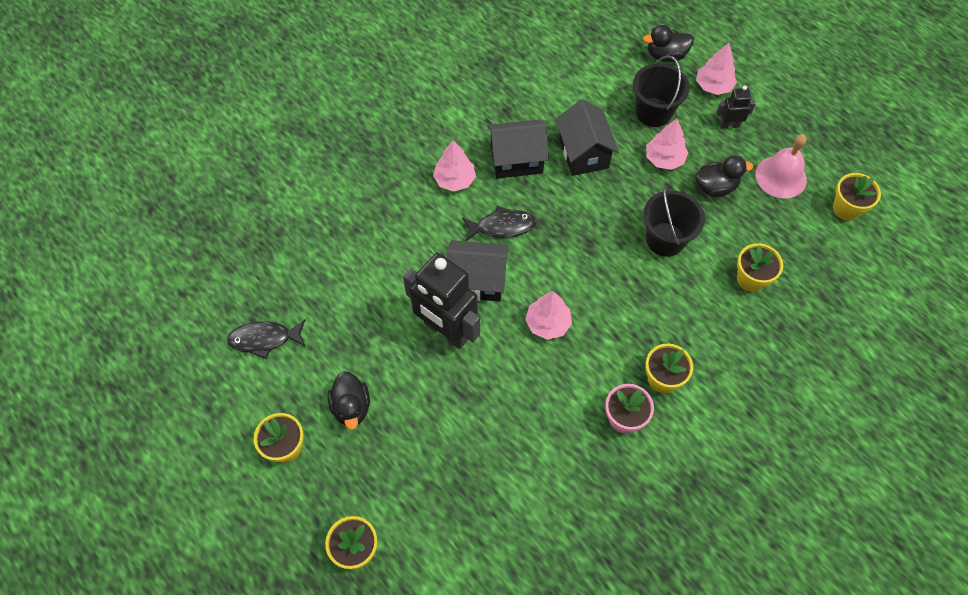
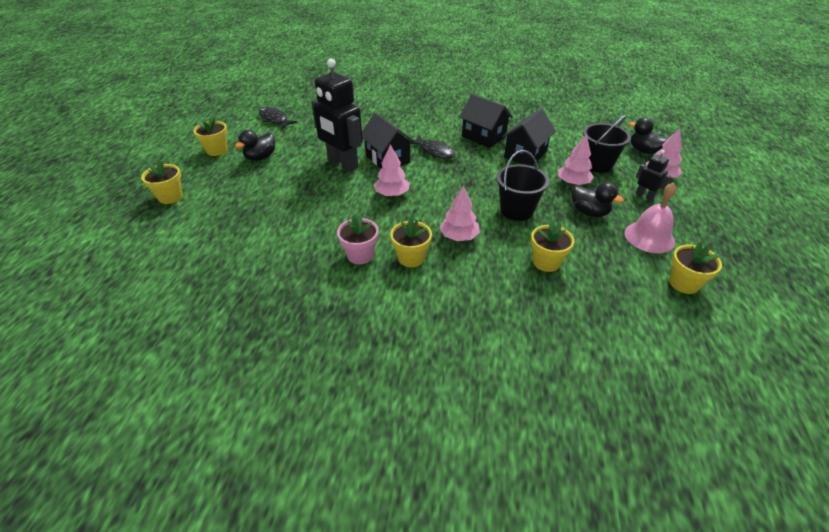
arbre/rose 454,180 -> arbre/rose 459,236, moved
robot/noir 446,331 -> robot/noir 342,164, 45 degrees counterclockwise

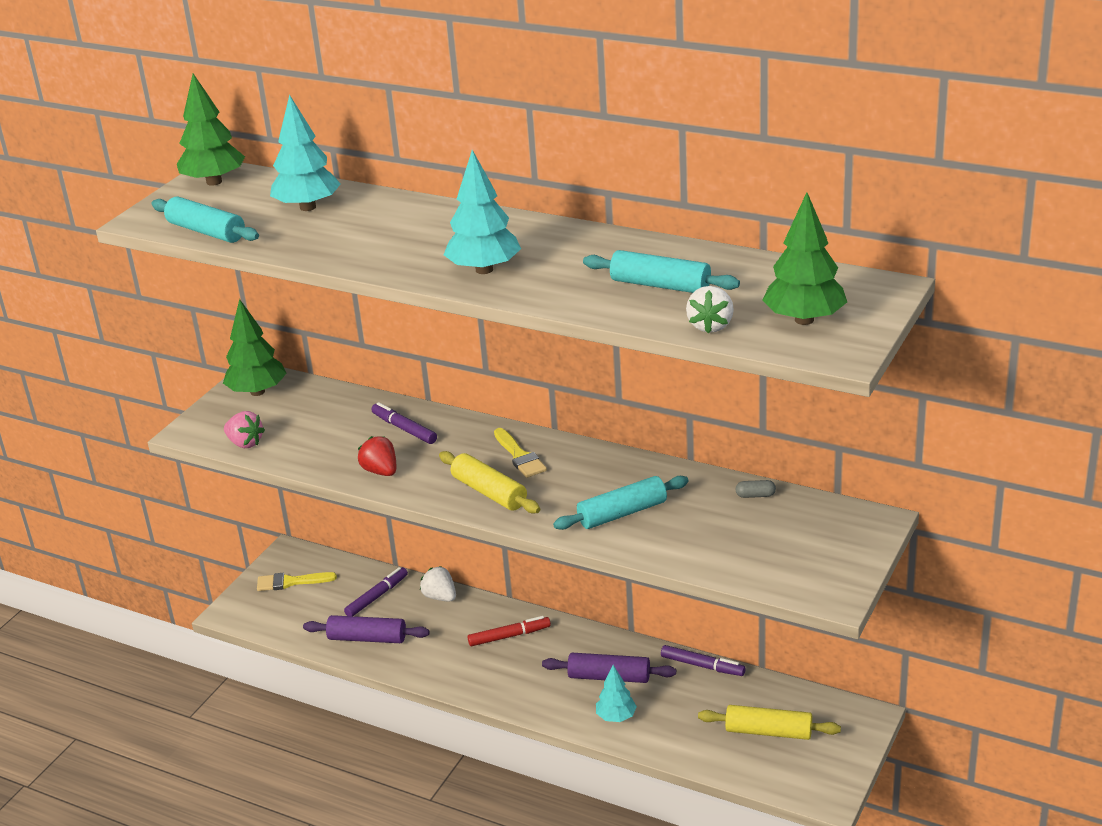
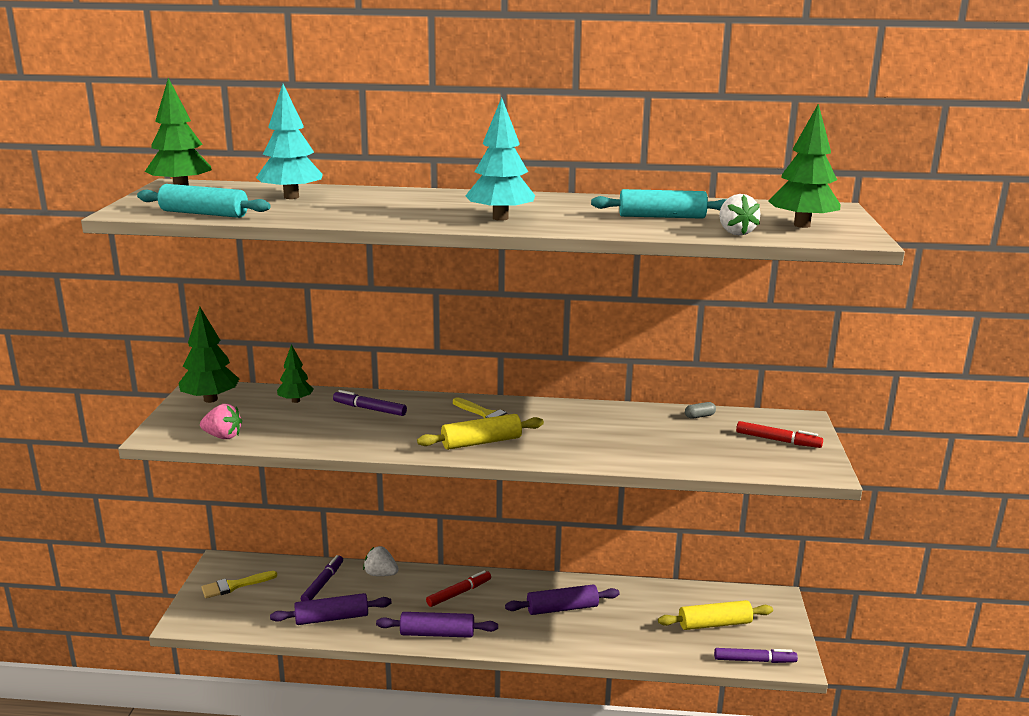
fraise/rouge 380,471 -> none
rouleau à pâtisserie/turquoise 622,513 -> none
arbre/turquoise 616,717 -> none
none -> arbre/vert 295,401
none -> rouleau à pâtisserie/violet 437,633
none -> feutre/rouge 777,440
feutre/violet 702,665 -> feutre/violet 754,660, moved
rouleau à pâtisserie/jaune 489,492 -> rouleau à pâtisserie/jaune 481,442, 45 degrees counterclockwise

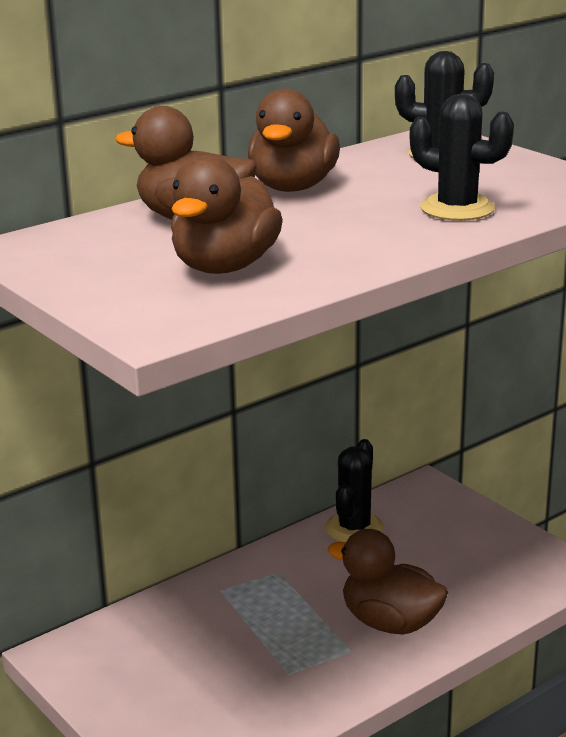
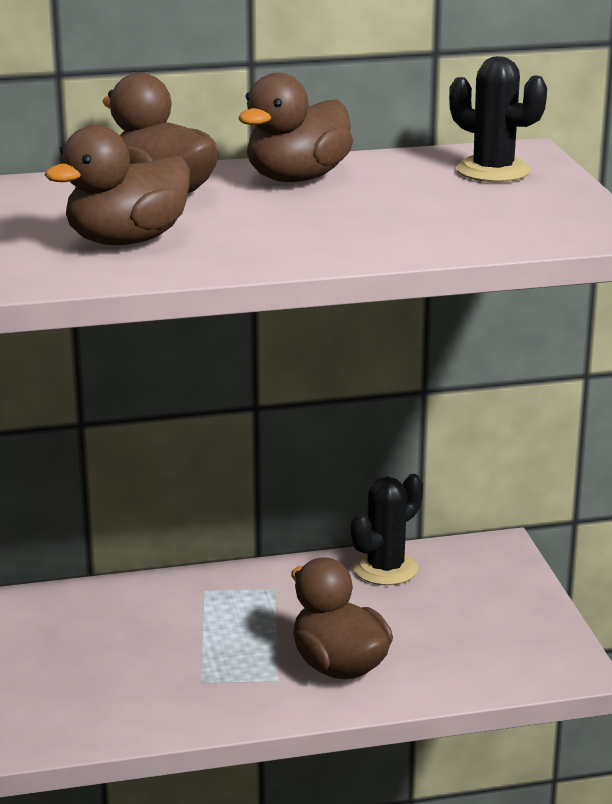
cactus/noir 457,209 -> none

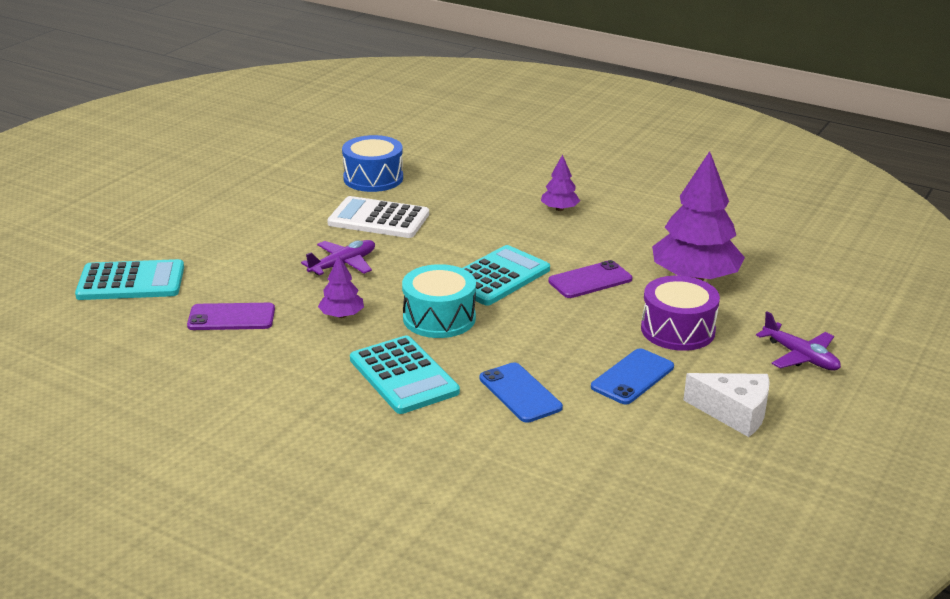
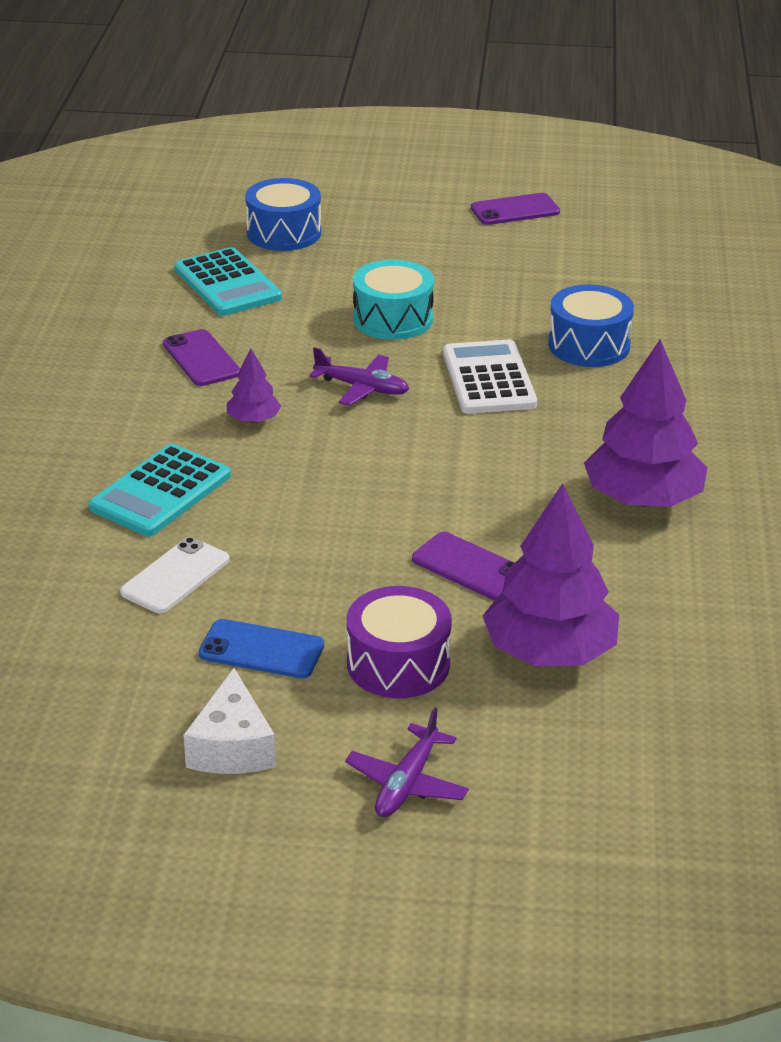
calculatrice/turquoise 497,277 -> none
none -> tambour/bleu 284,233
none -> téléphone/violet 515,210
tambour/turquoise 439,318 -> tambour/turquoise 393,319, moved
téléphone/bleu 520,393 -> téléphone/blanc 175,576
arbre/violet 559,209 -> arbre/violet 642,499, x2.10

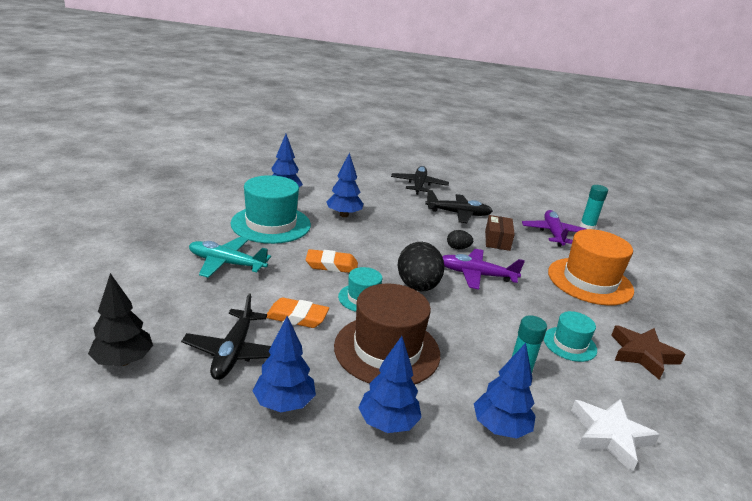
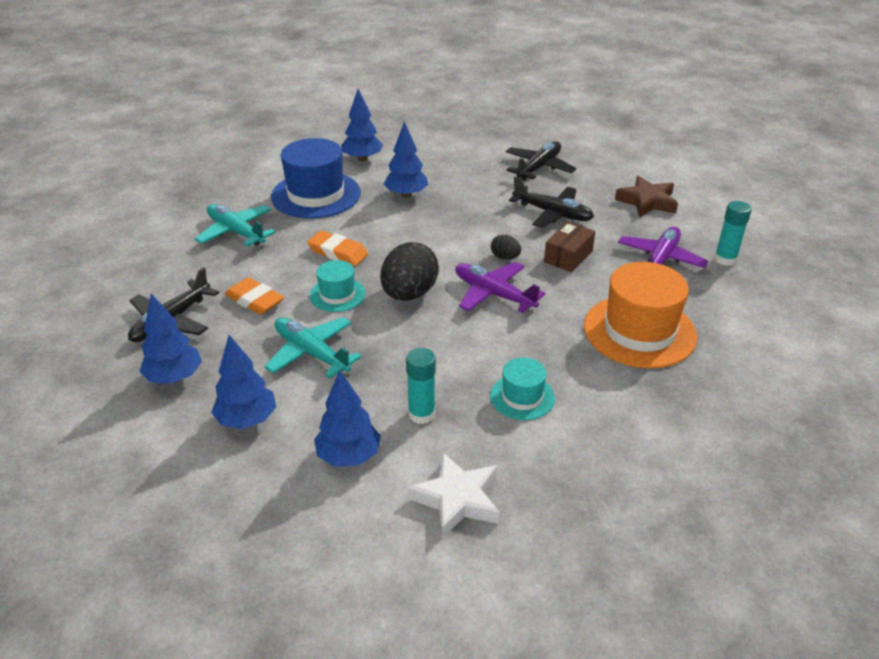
arbre/noir 123,361 -> none
étoile/marron 642,355 -> étoile/marron 647,201, moved
chapeau/marron 387,350 -> avion/turquoise 311,353
chapeau/turquoise 271,224 -> chapeau/bleu 316,195

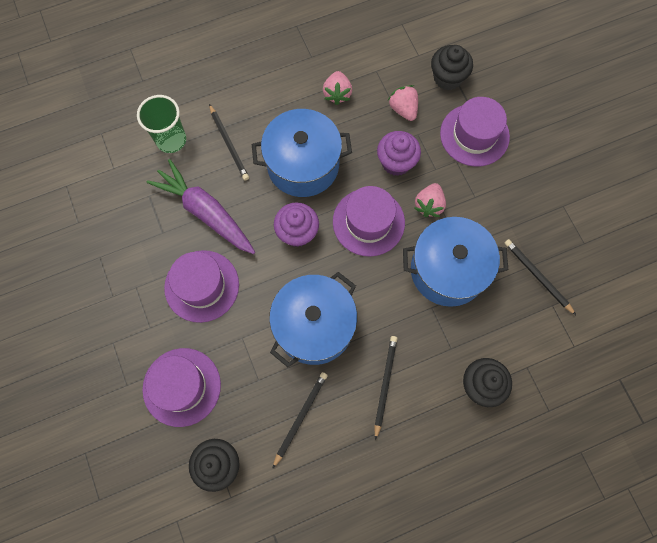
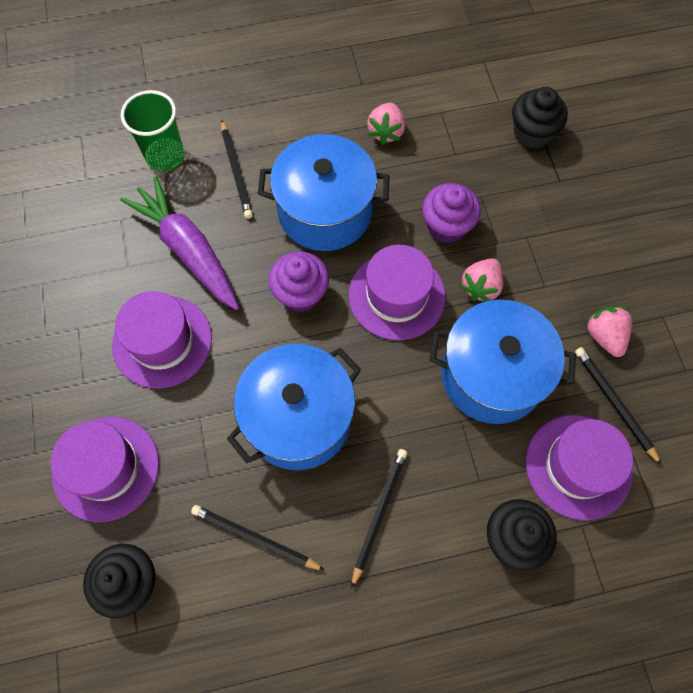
fraise/rose 403,109 -> fraise/rose 604,336, moved
chapeau/violet 474,135 -> chapeau/violet 578,466, moved
crayon/noir 300,417 -> crayon/noir 255,538, 105 degrees counterclockwise

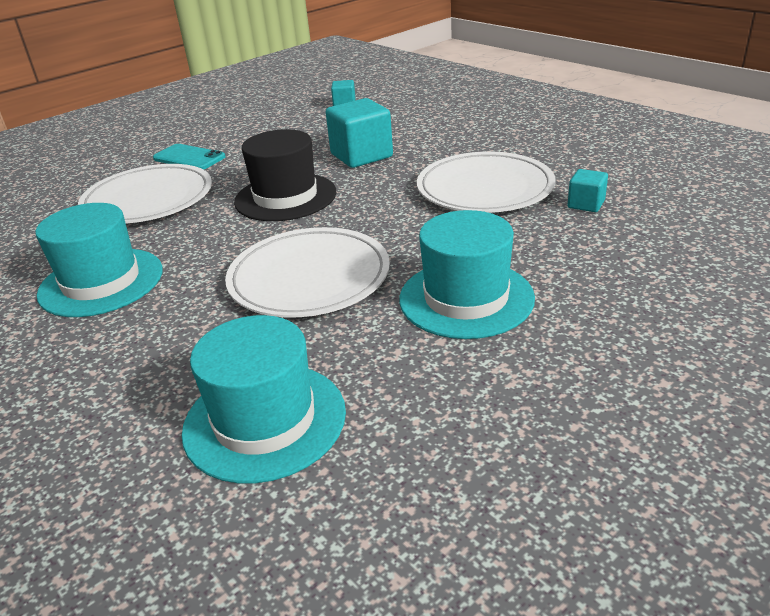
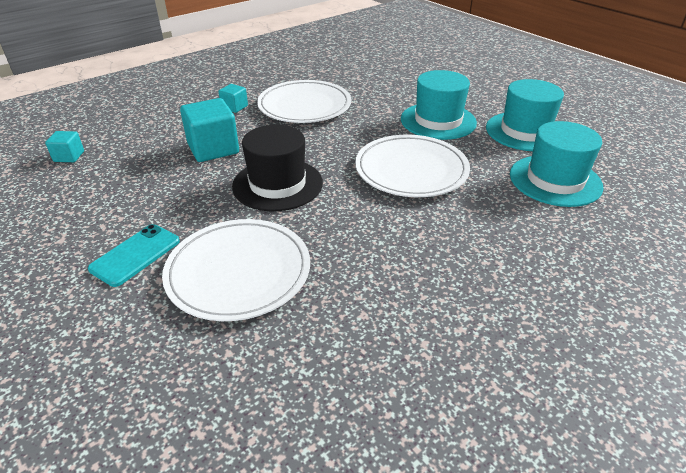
chapeau/turquoise 101,282 -> chapeau/turquoise 525,131, moved
cube/turquoise 586,204 -> cube/turquoise 234,107, moved

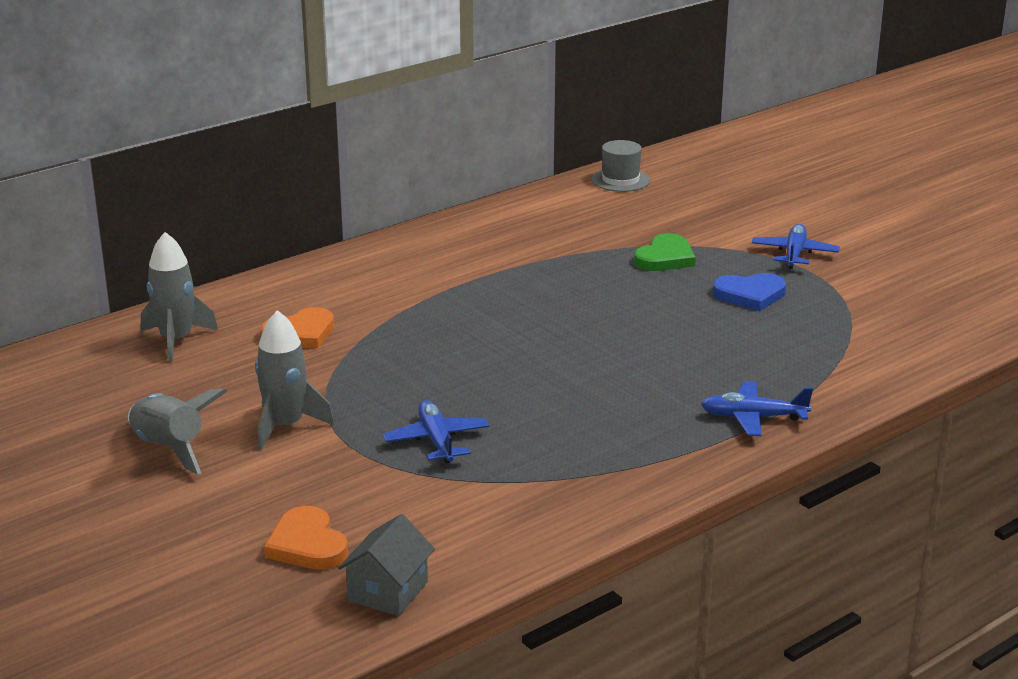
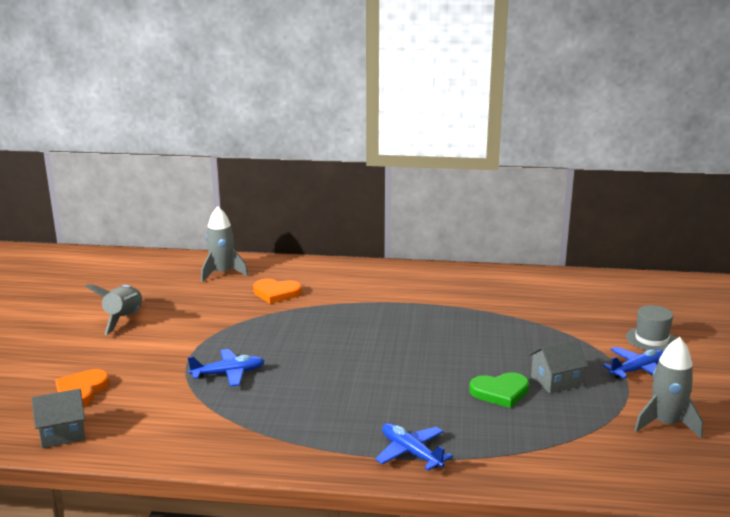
fusée/gris 286,426 -> fusée/gris 666,424, moved
chapeau/gris 620,180 -> chapeau/gris 651,339, moved
cœur/vert 665,258 -> cœur/vert 500,392, moved
cœur/bleu 750,295 -> maison/gris 555,381
avion/bleu 436,440 -> avion/bleu 228,374, 45 degrees clockwise

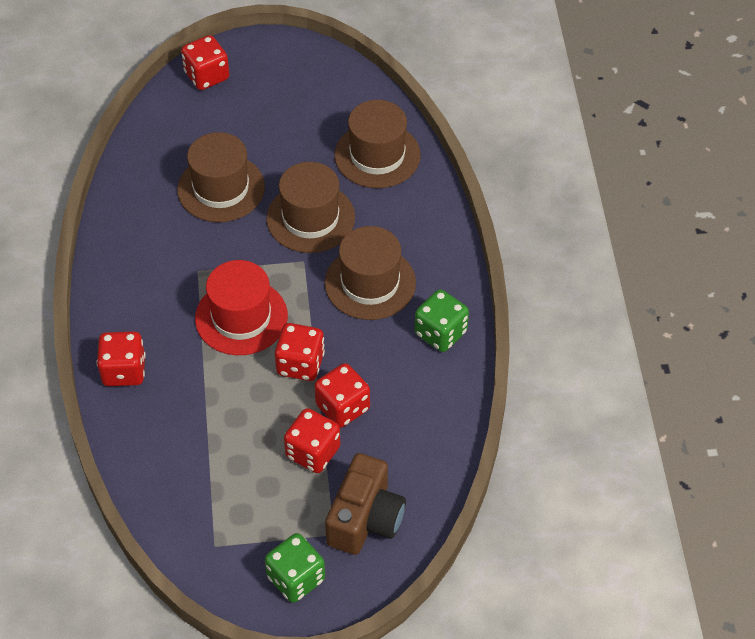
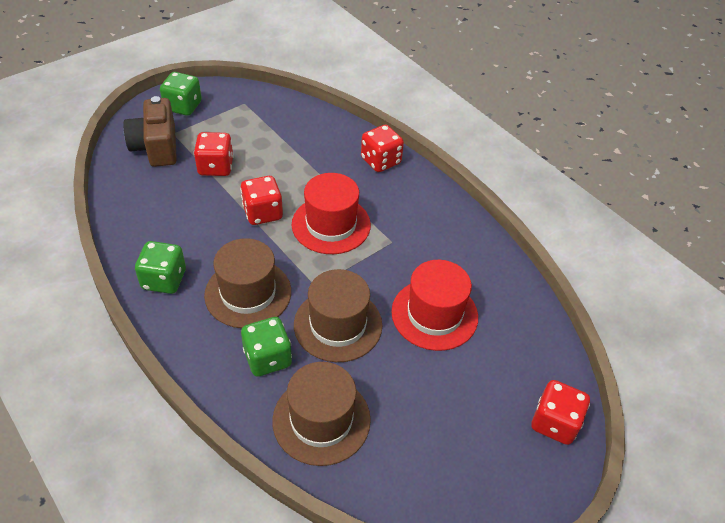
dé/rouge 342,407 -> none
none -> dé/vert 267,358
chapeau/marron 221,188 -> chapeau/rouge 434,314

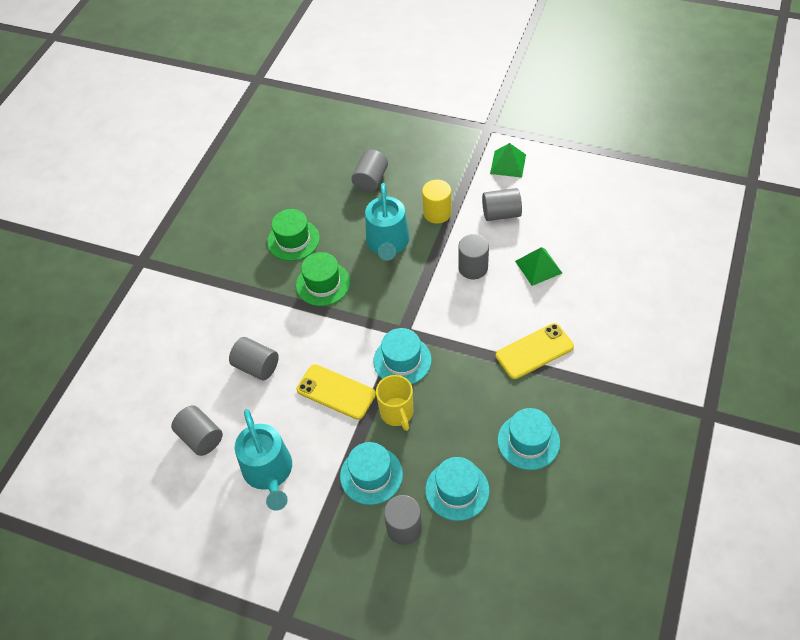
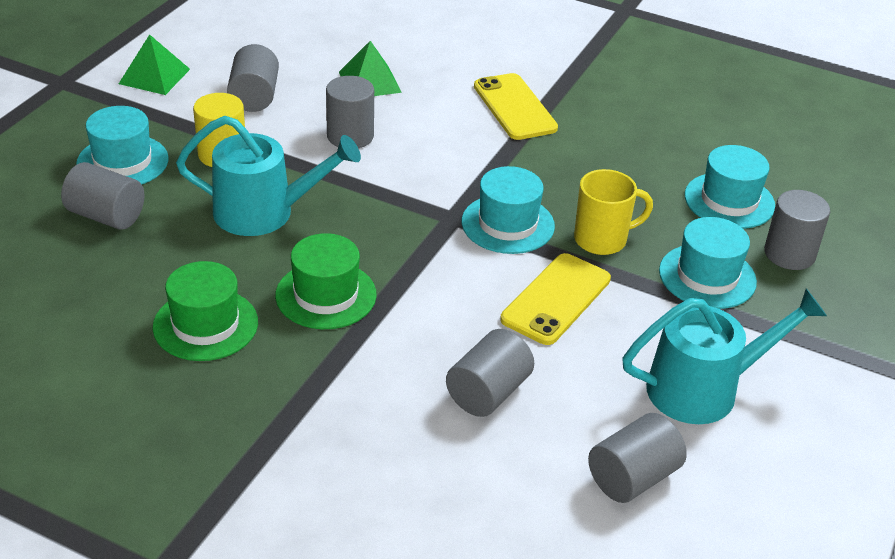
chapeau/turquoise 528,441 -> chapeau/turquoise 122,161, moved

